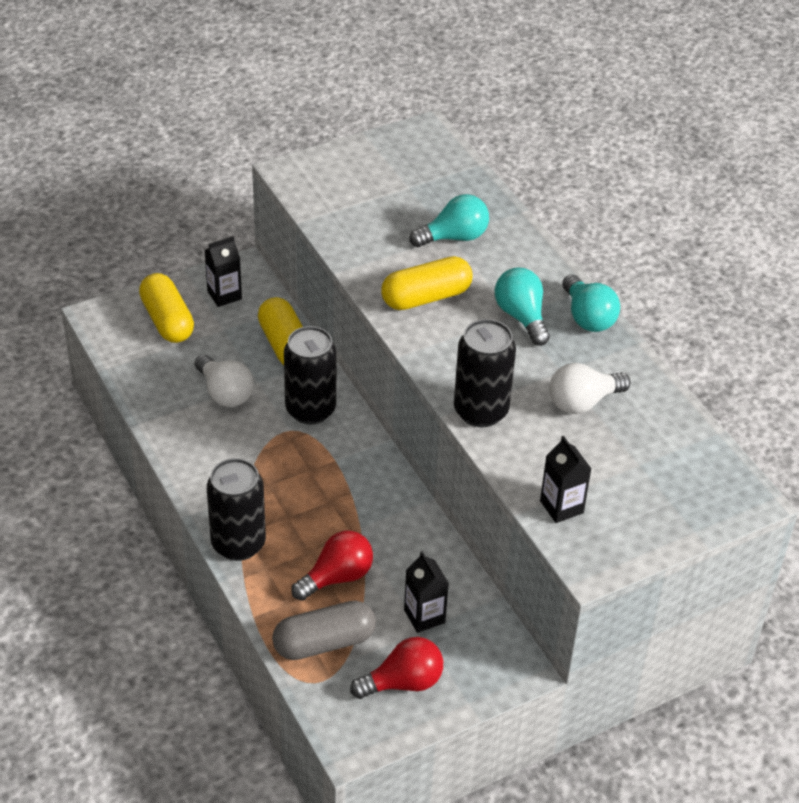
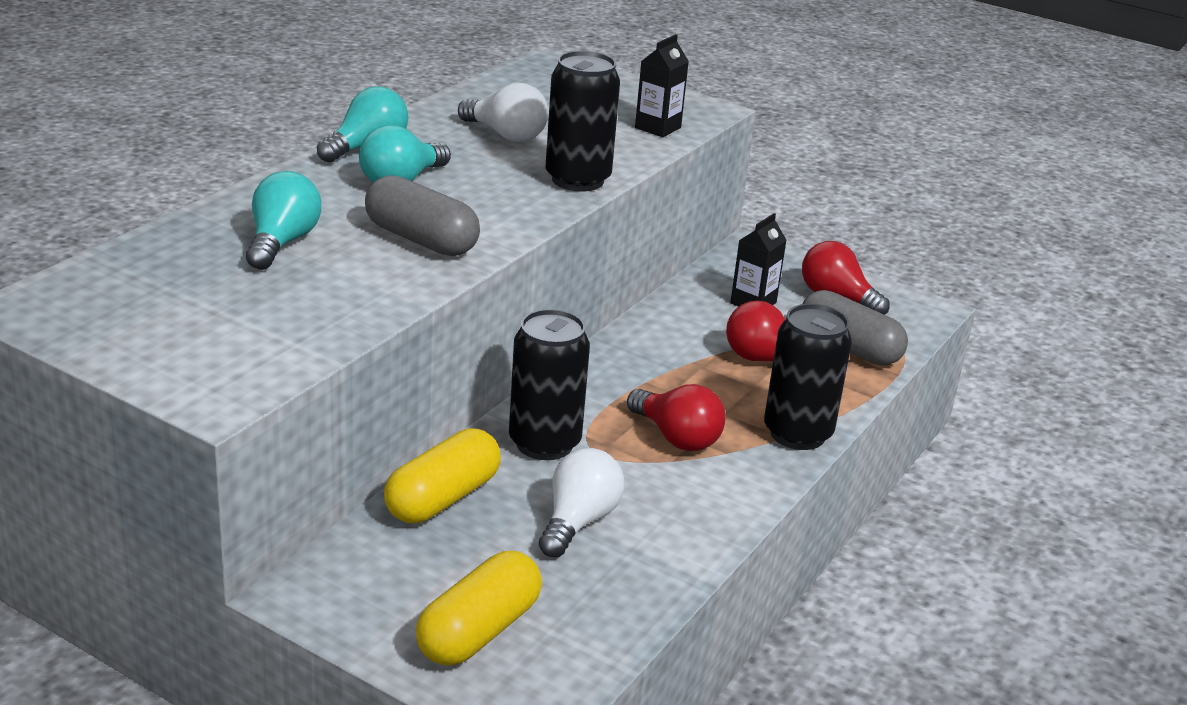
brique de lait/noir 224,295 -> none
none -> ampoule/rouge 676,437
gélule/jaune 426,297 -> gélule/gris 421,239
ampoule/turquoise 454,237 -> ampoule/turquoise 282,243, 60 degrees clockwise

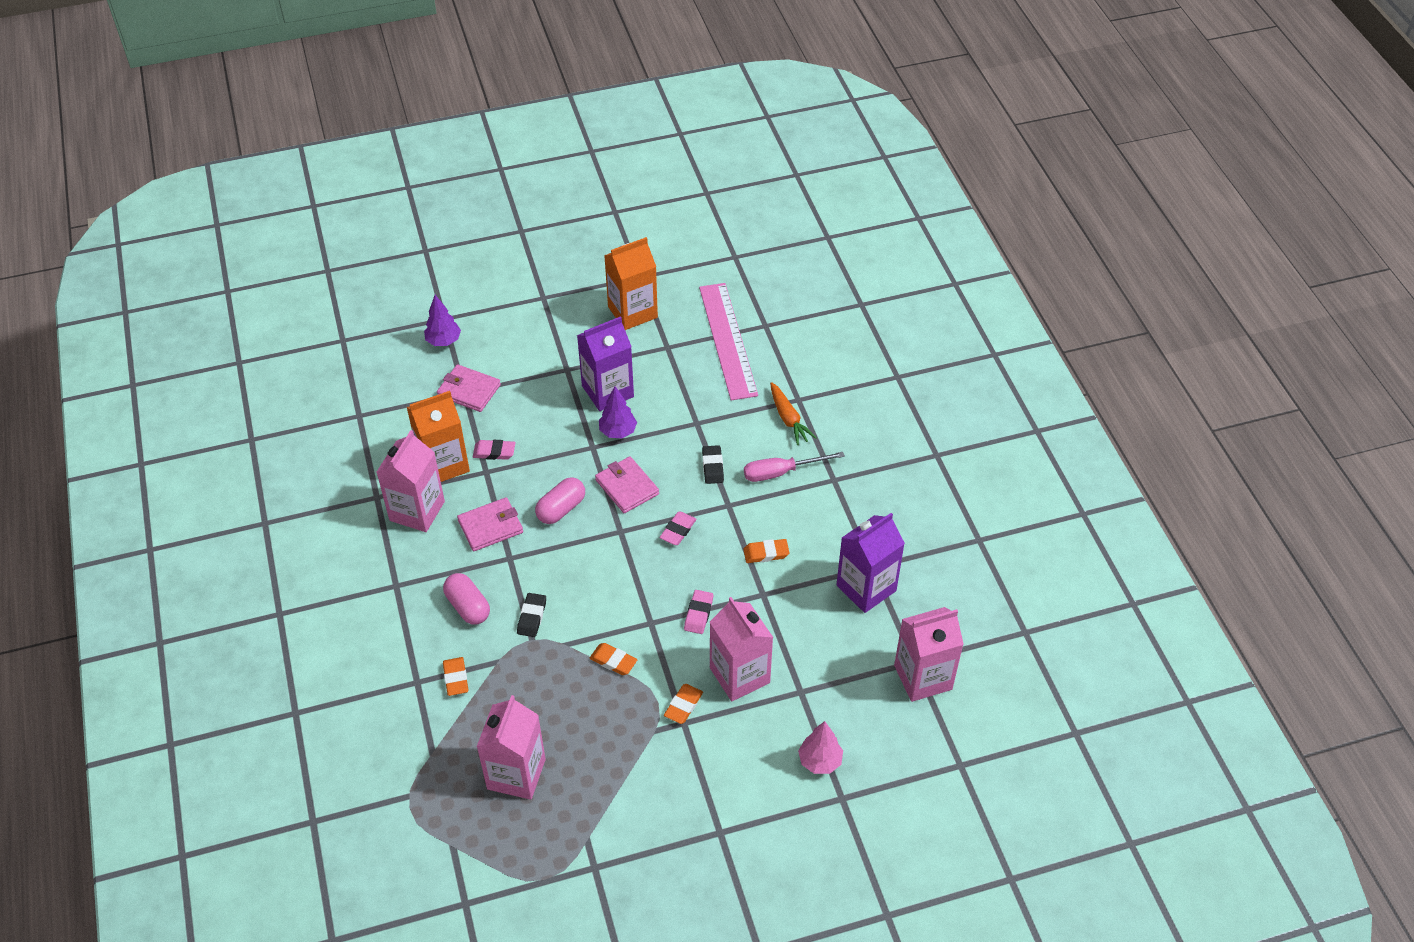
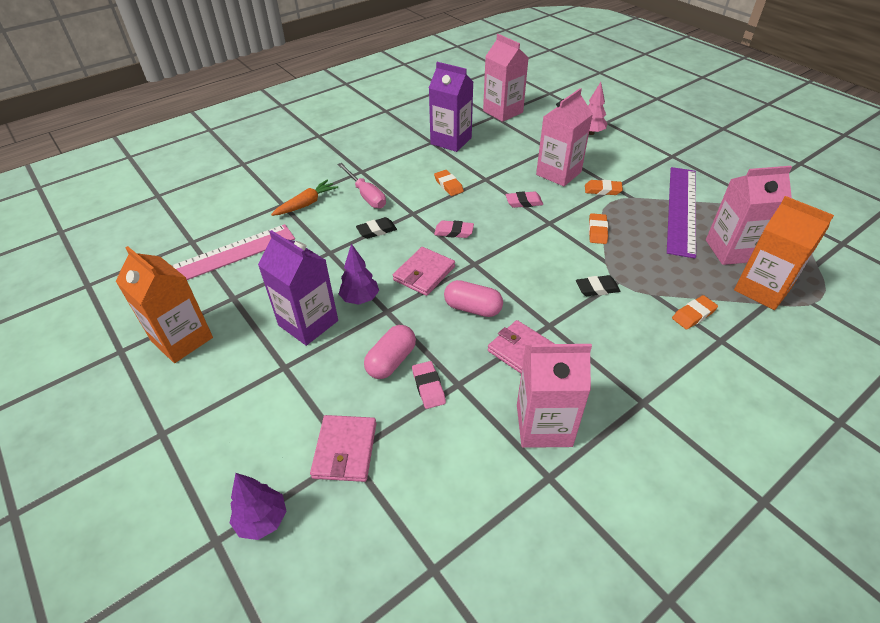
none -> règle/violet 682,209
brique de lait/orange 443,464 -> brique de lait/orange 762,289, moved
gélule/rose 468,606 -> gélule/rose 391,361, moved

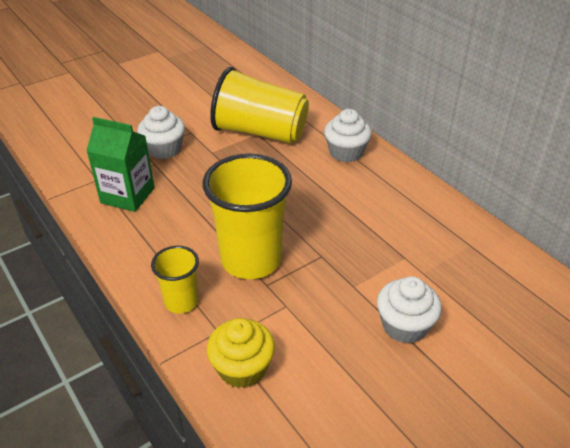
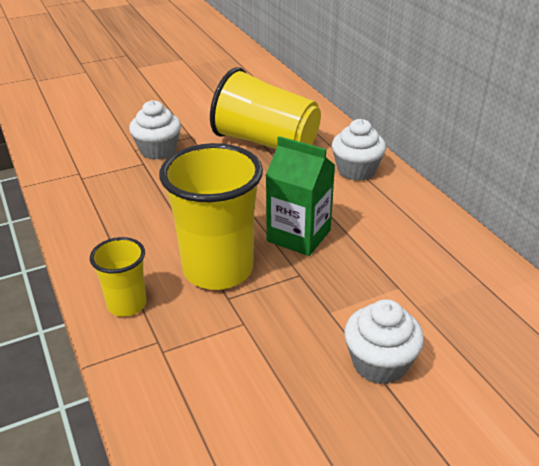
muffin/jaune 242,368 -> none
brique de lait/vert 127,195 -> brique de lait/vert 298,236, moved

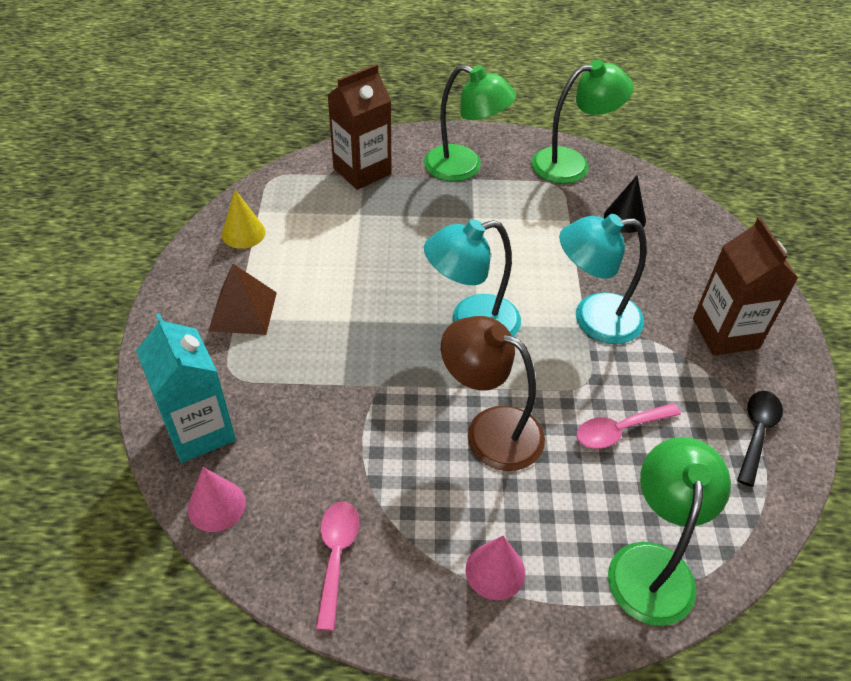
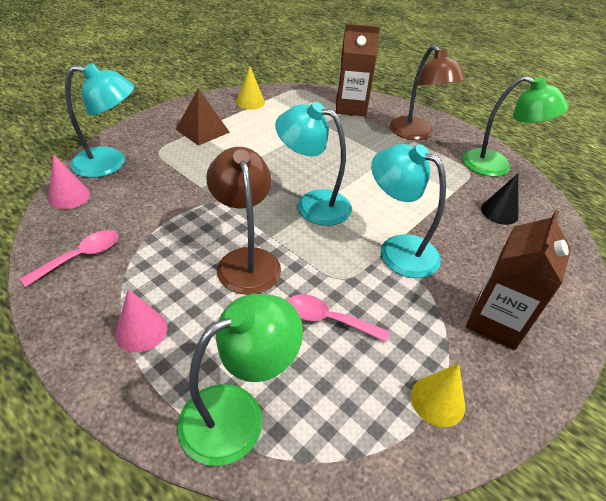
brique de lait/turquoise 199,431 -> lampe/turquoise 110,163
cuillère/noir 756,432 -> cône/jaune 437,400
lampe/vert 464,167 -> lampe/marron 416,134

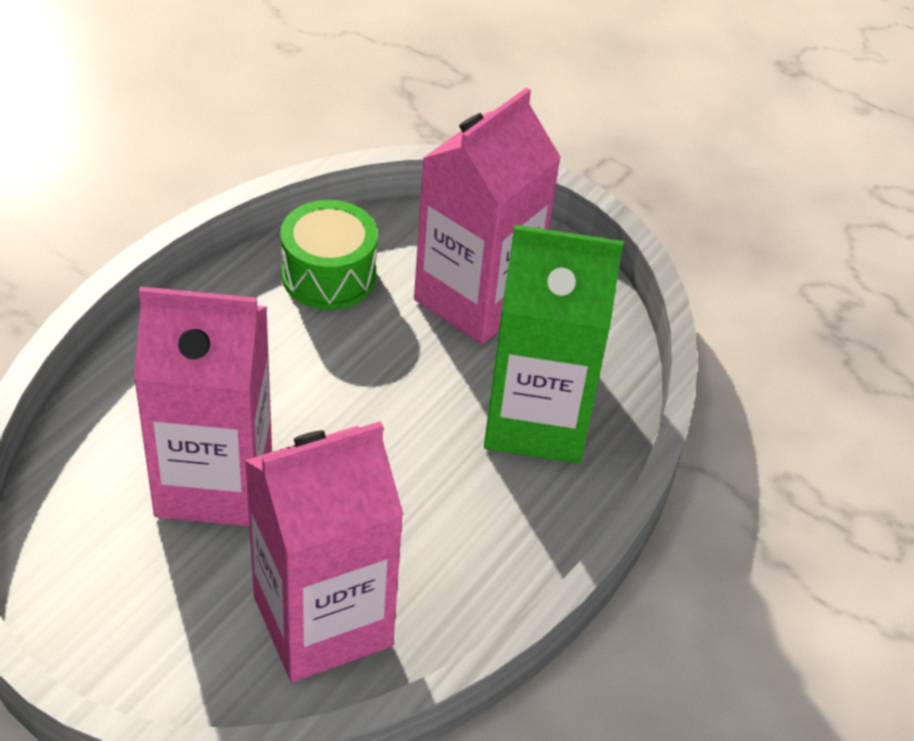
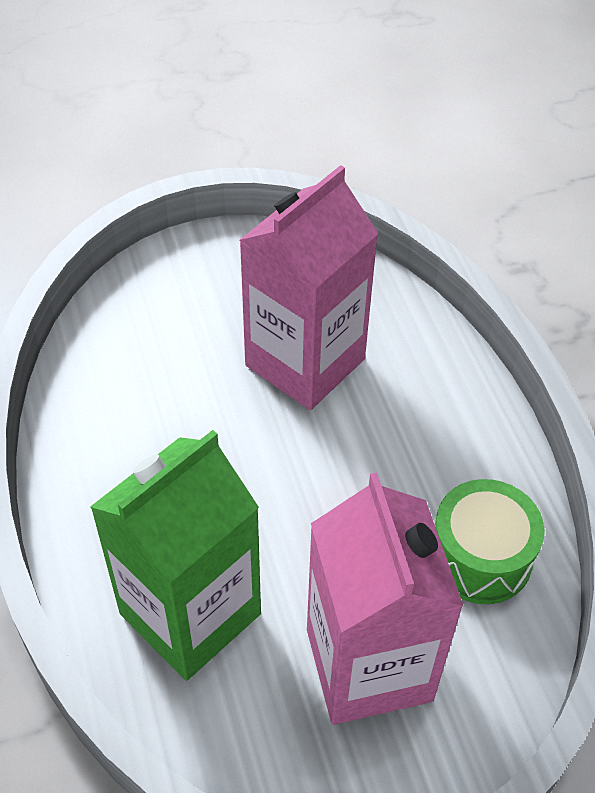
brique de lait/rose 322,621 -> none

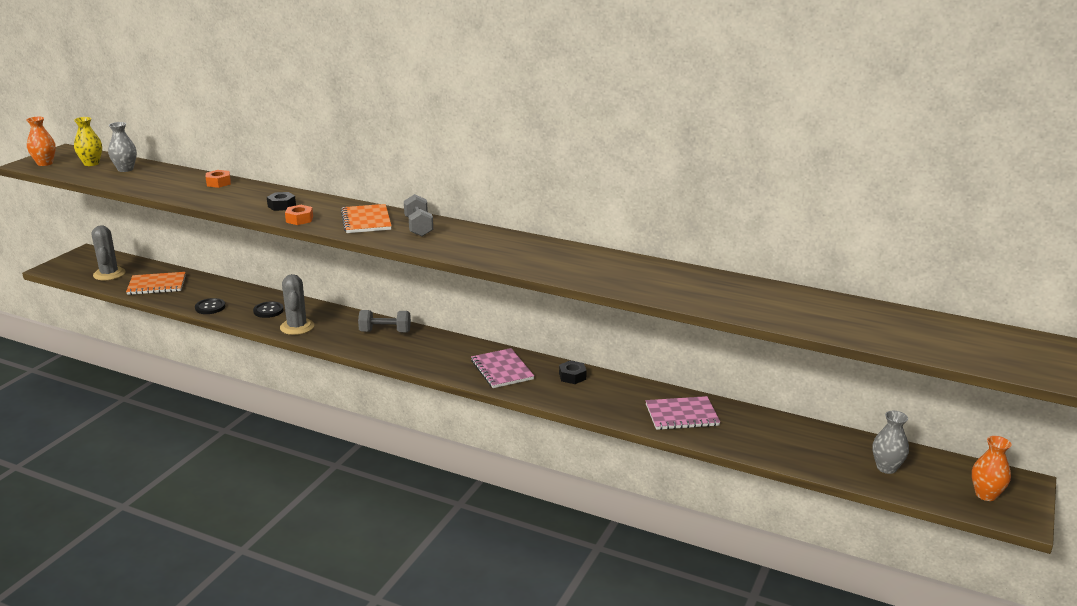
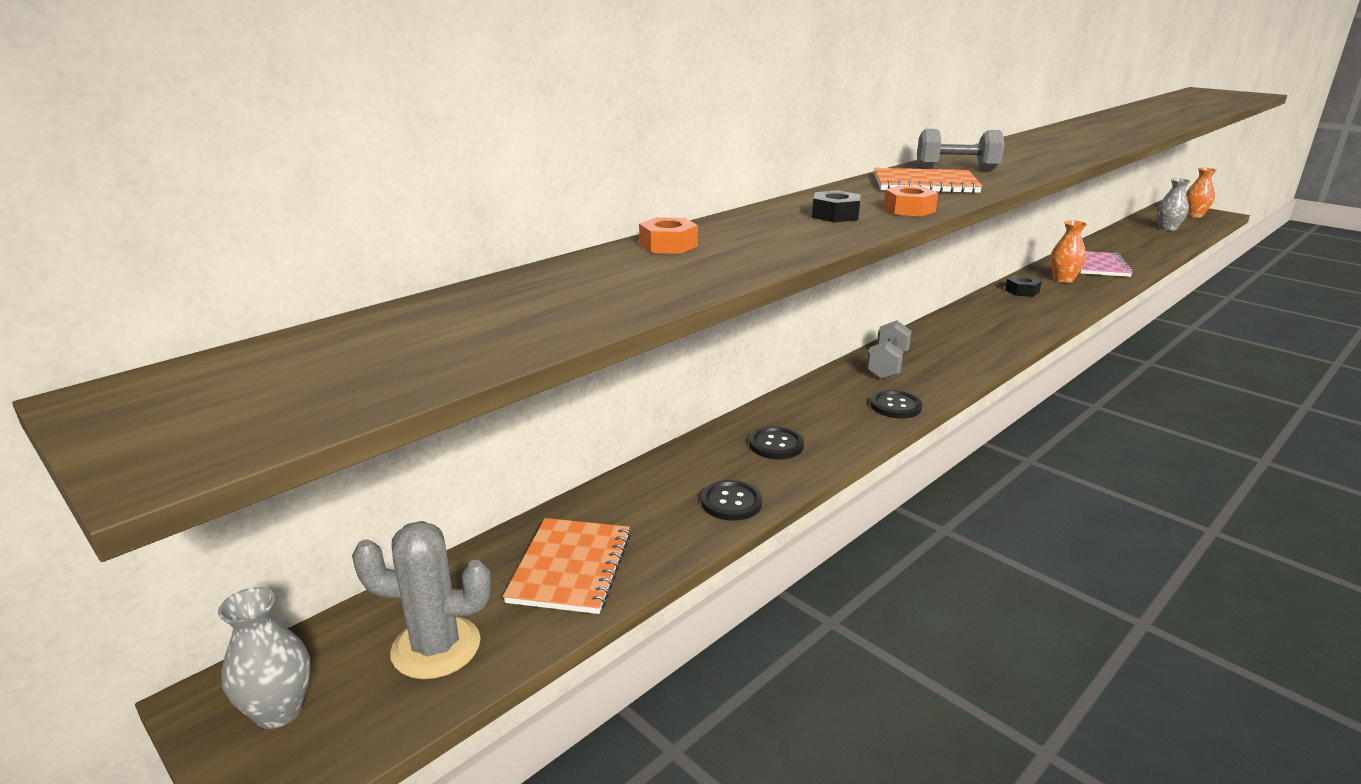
vase/jaune 91,163 -> none
cactus/gris 297,327 -> none
carnet/rose 502,370 -> none
none -> bouton/noir 895,406
vase/orange 45,163 -> vase/orange 1063,279, moved
vase/gris 125,169 -> vase/gris 279,711, moved

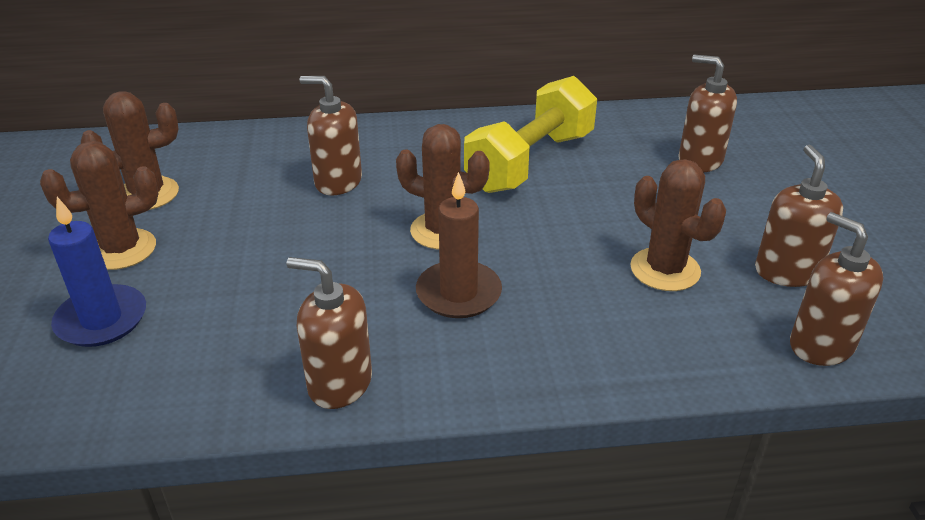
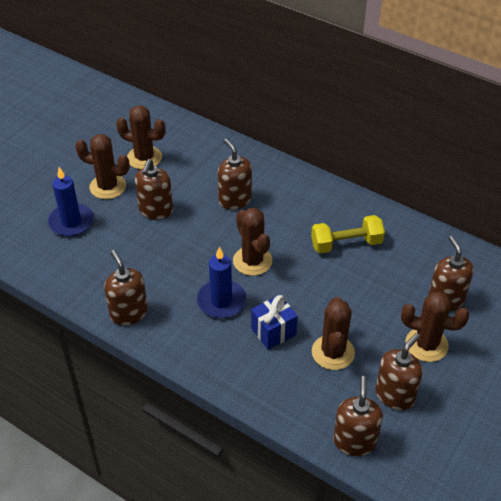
none -> distributeur de savon/marron 156,210
none -> cadeau/bleu 273,331
none -> cactus/marron 426,344
bougie/marron 458,293 -> bougie/bleu 221,301
haltère/jaune 530,162 -> haltère/jaune 346,244, x0.66

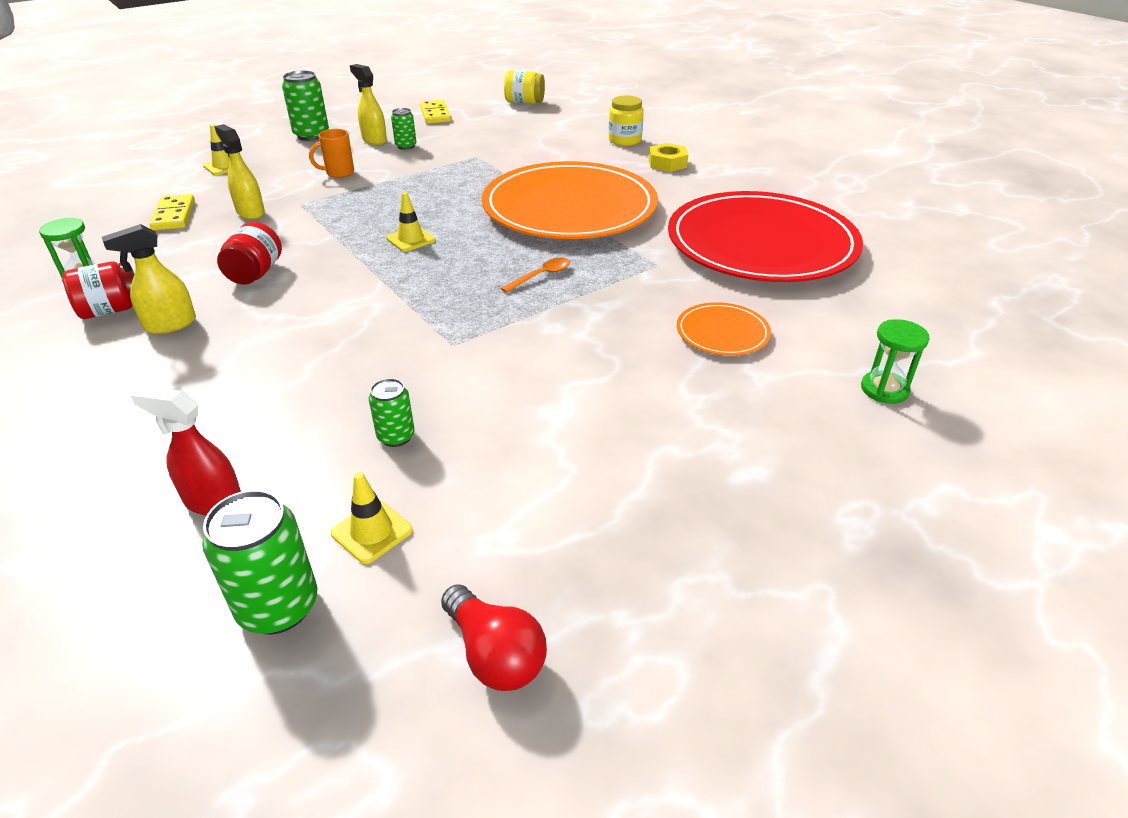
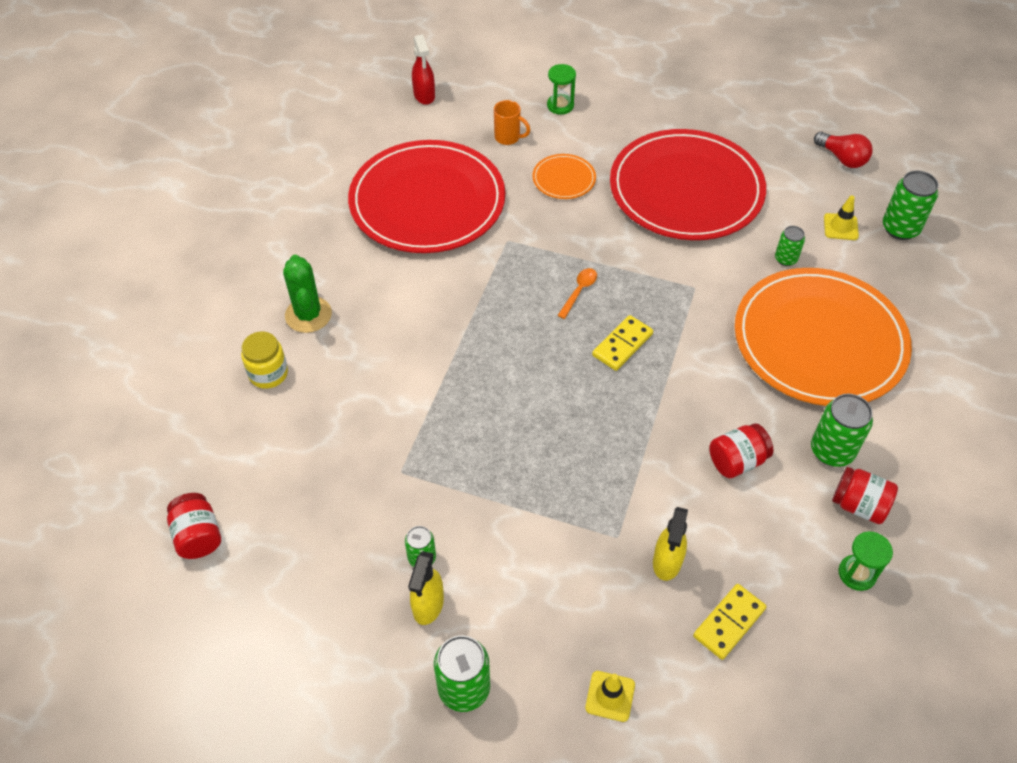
cône de chantier/jaune 411,239 -> none
none -> assiette/rouge 686,189
vaporisateur/rouge 213,501 -> vaporisateur/rouge 424,96, moved
tasse/orange 339,173 -> tasse/orange 508,138, moved
domino/jaune 435,114 -> domino/jaune 622,344, moved
assiette/orange 569,207 -> assiette/orange 819,340, moved
vaporisateur/jaune 170,325 -> canette/vert 832,451
écrou/jaune 667,163 -> cactus/vert 308,315
bocal/jaune 524,102 -> bocal/rouge 198,536
ampoule/rouge 495,654 -> ampoule/rouge 842,158, 120 degrees clockwise
cuillère/orange 541,276 -> cuillère/orange 579,291, 105 degrees clockwise

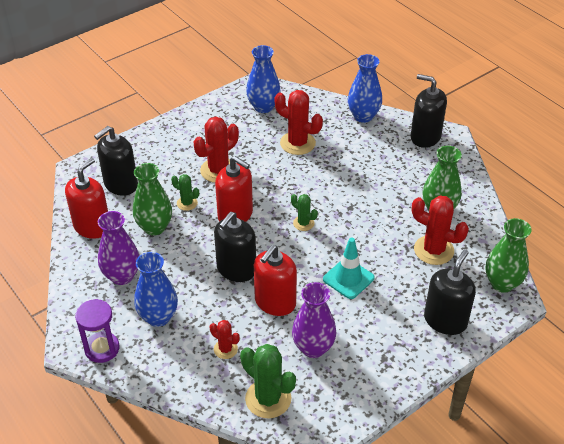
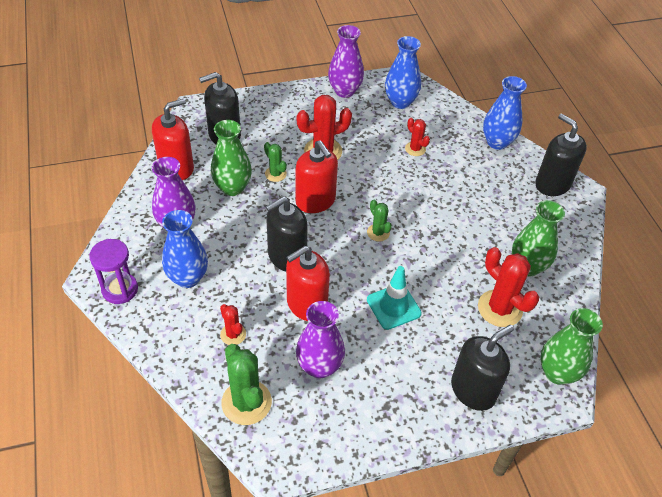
none -> vase/violet 344,91
cactus/rouge 297,143 -> cactus/rouge 415,149, x0.55

